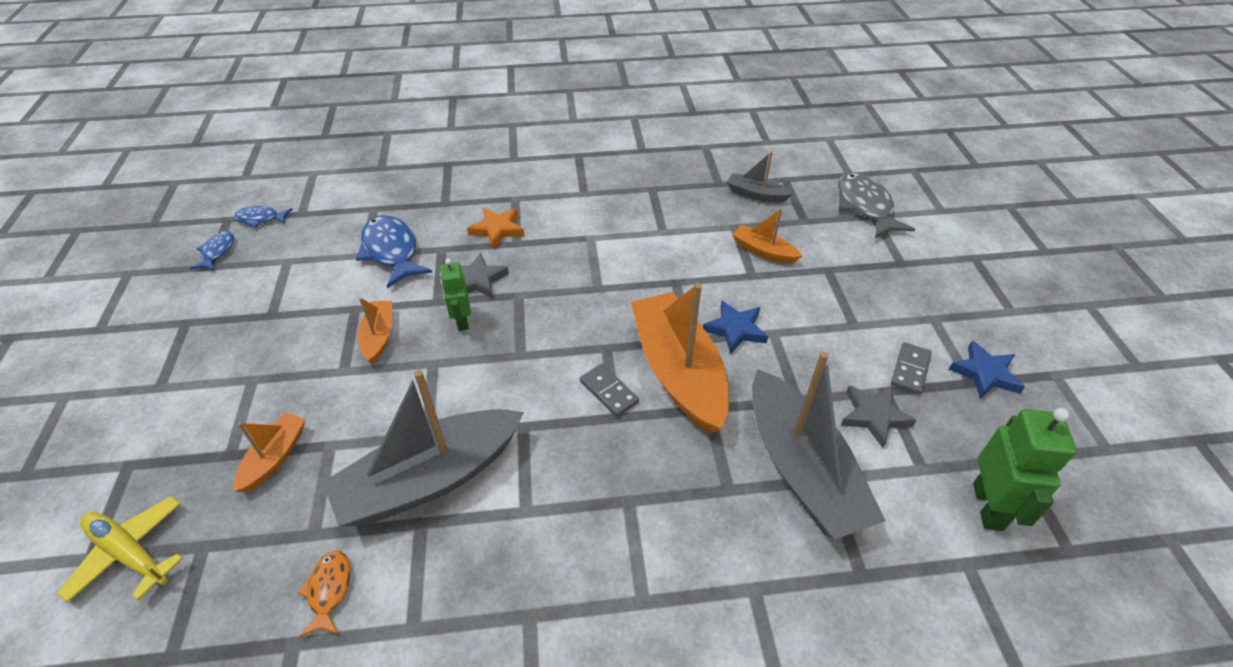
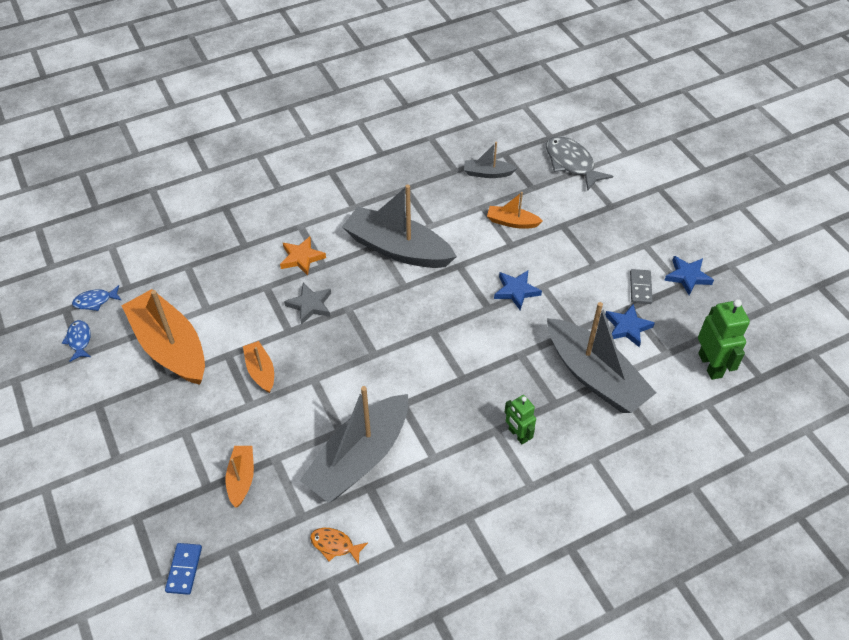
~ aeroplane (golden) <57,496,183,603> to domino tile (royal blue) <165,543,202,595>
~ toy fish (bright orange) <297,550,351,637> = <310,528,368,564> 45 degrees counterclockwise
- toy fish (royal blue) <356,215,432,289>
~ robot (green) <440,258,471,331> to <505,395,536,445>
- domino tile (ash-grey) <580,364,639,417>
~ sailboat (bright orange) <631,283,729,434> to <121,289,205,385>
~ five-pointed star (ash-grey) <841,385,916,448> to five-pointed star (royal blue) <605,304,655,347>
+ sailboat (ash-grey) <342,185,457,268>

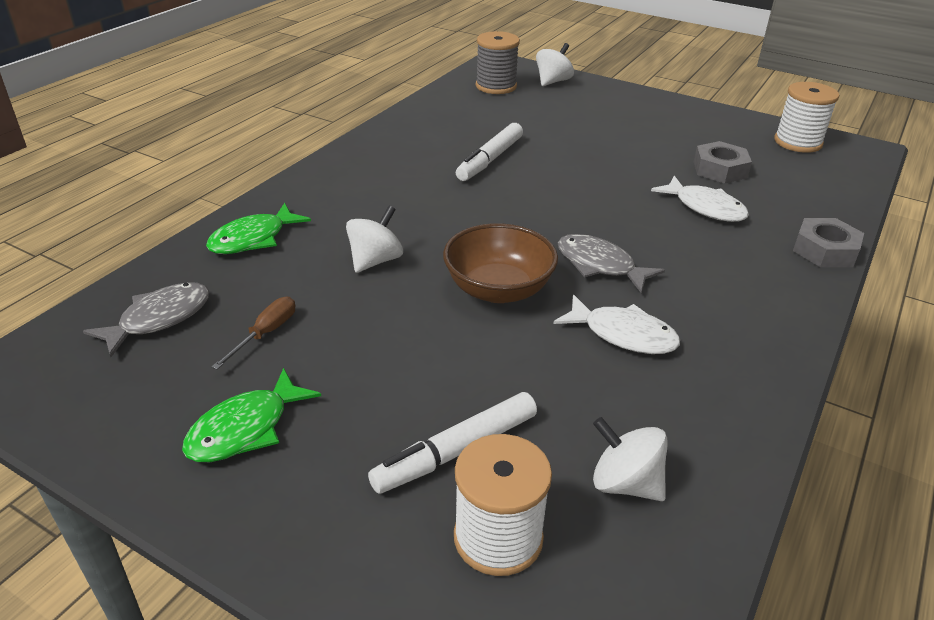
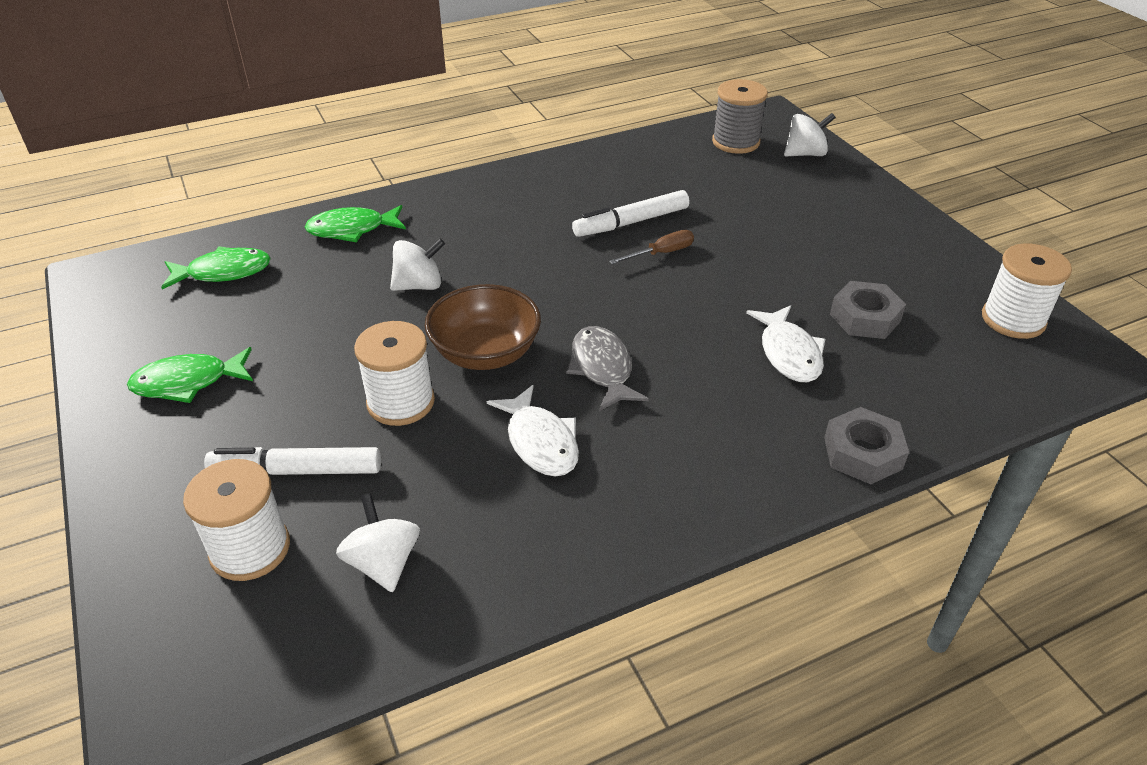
~ toy fish (ash-grey) <83,282,210,357> to toy fish (green) <161,246,271,290>
~ hand screwdriver (russet) <211,297,295,370> to <609,230,694,264>
+ spool (pure white) <354,321,435,426>

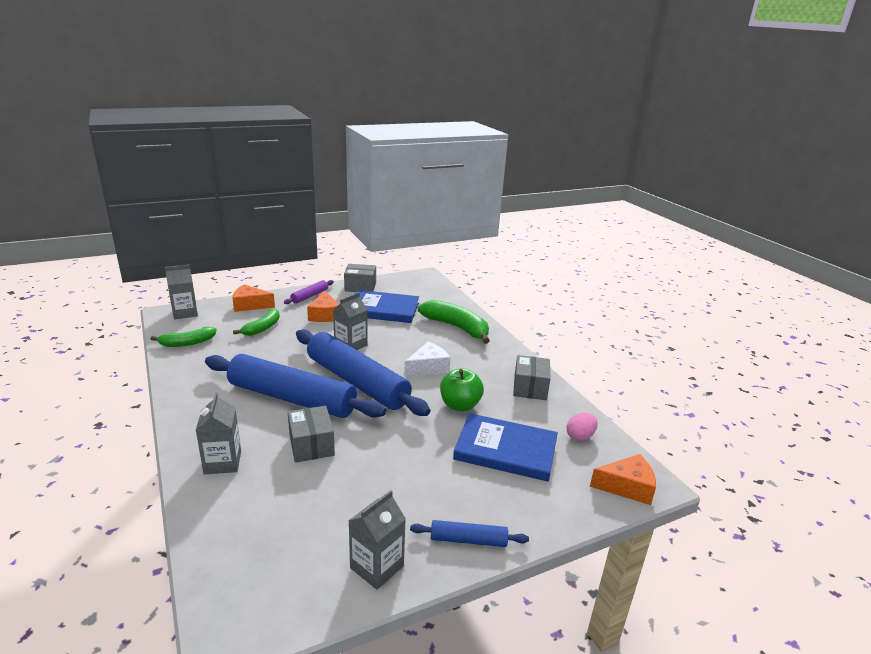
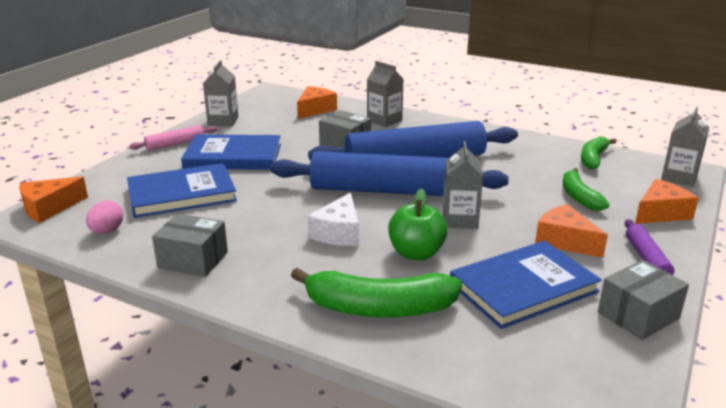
~ pastry roller (royal blue) <410,520,529,547> to pastry roller (rosy) <129,125,217,151>
~ apple (green) <440,368,484,411> to <388,188,448,260>
~ box (ash-grey) <513,355,551,400> = <152,214,228,277> 45 degrees counterclockwise
+ hardcover (royal blue) <181,134,281,170>
+ cheese (bright orange) <297,86,337,119>

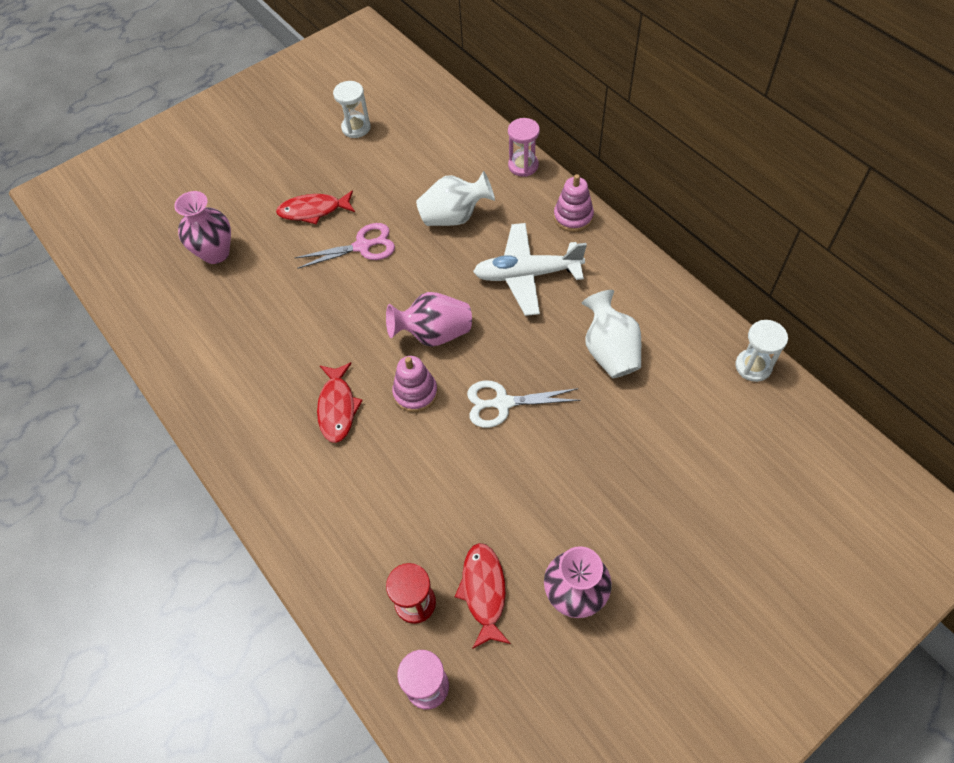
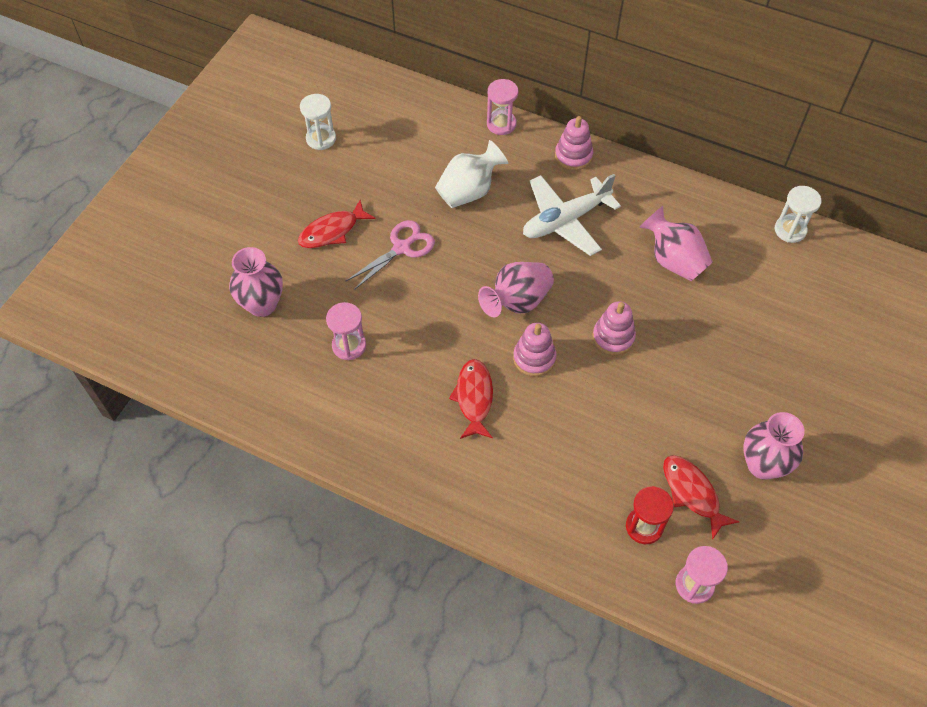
~ toy fish (red) <317,362,363,443> = <449,359,493,439> 150 degrees counterclockwise
~ pair of scissors (pure white) <467,380,581,428> to ring stacker (rosy) <593,301,636,355>
~ flower vase (pure white) <582,290,641,378> to flower vase (rosy) <639,206,713,281>
+ sandglass (rosy) <326,302,366,360>

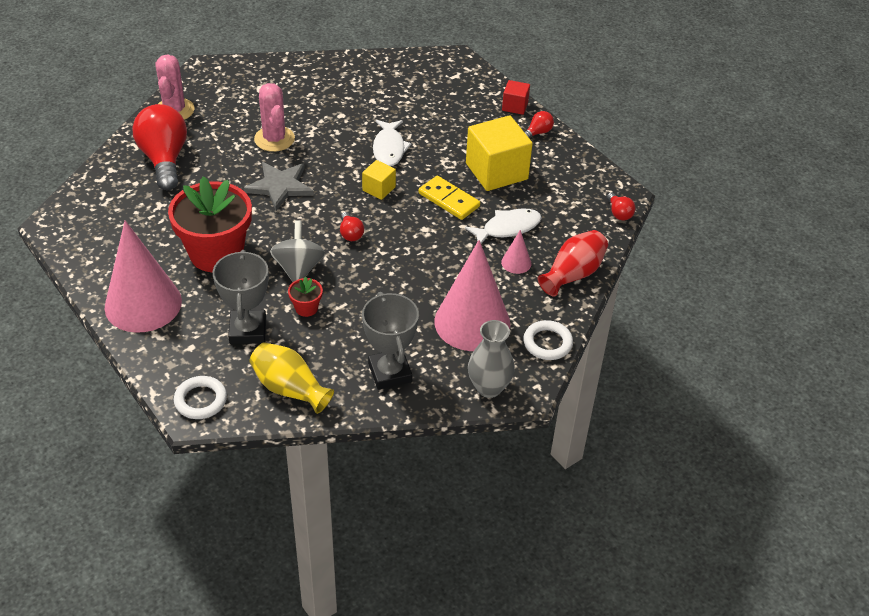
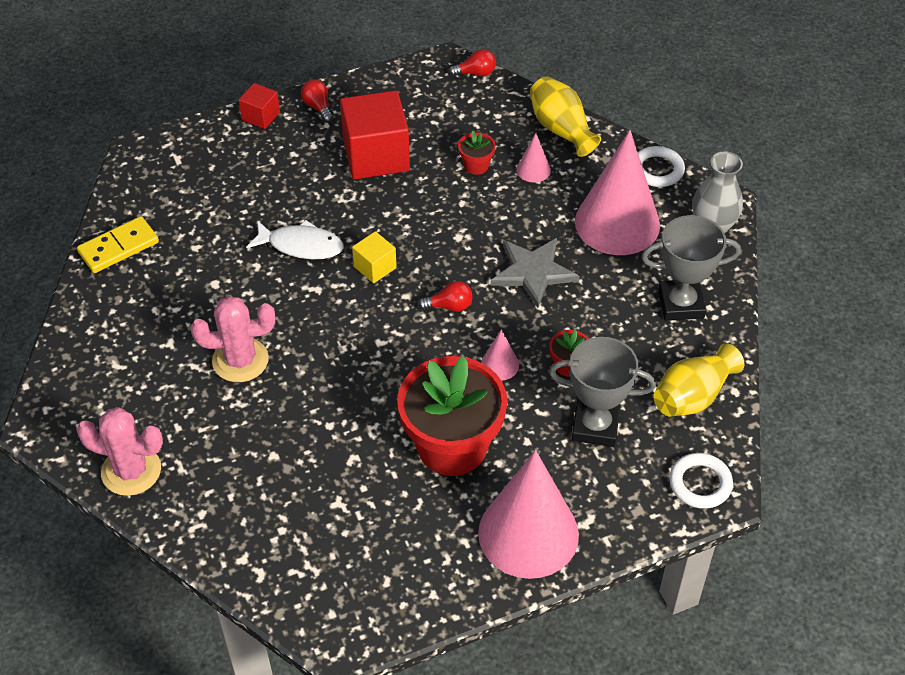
- light bulb (red) <132,104,187,190>
~ five-pointed star (ash-grey) <244,162,314,211> to <490,238,580,308>
~ toy top (ash-grey) <270,220,325,282> to cone (rosy) <481,329,519,380>
~ domino tile (golden) <419,176,480,220> to <77,216,159,273>
~ toy fish (pure white) <465,208,542,244> to flower pot (red) <458,131,496,175>
~ solid cube (golden) <466,115,533,191> to solid cube (red) <340,90,410,179>
~ flower vase (red) <538,230,608,296> to flower vase (golden) <530,76,601,157>

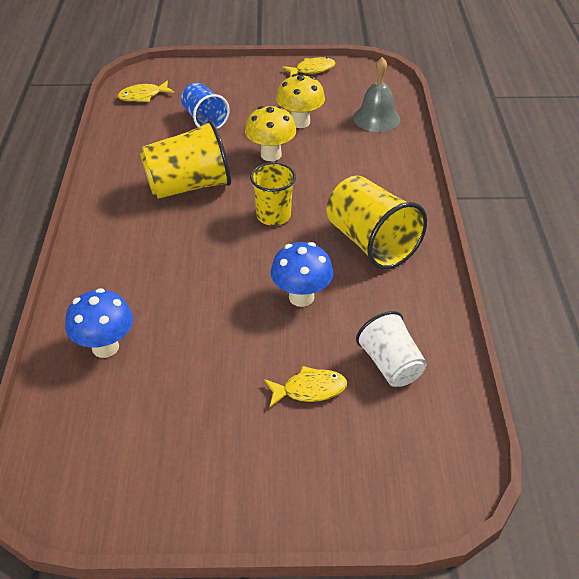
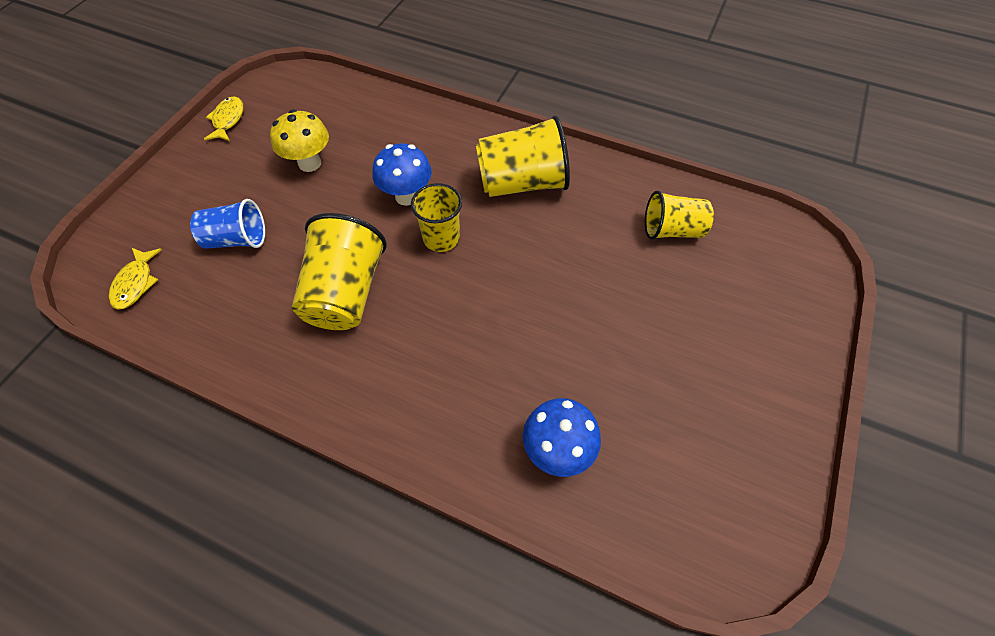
- fungus (golden) <245,106,296,161>
- toy fish (golden) <264,366,347,407>
~ fungus (royal blue) <271,242,333,307> to <372,143,432,206>
- hand bell (ash-grey) <353,57,400,132>
~ beaker (pure white) <356,311,427,387> to beaker (golden) <645,191,714,240>

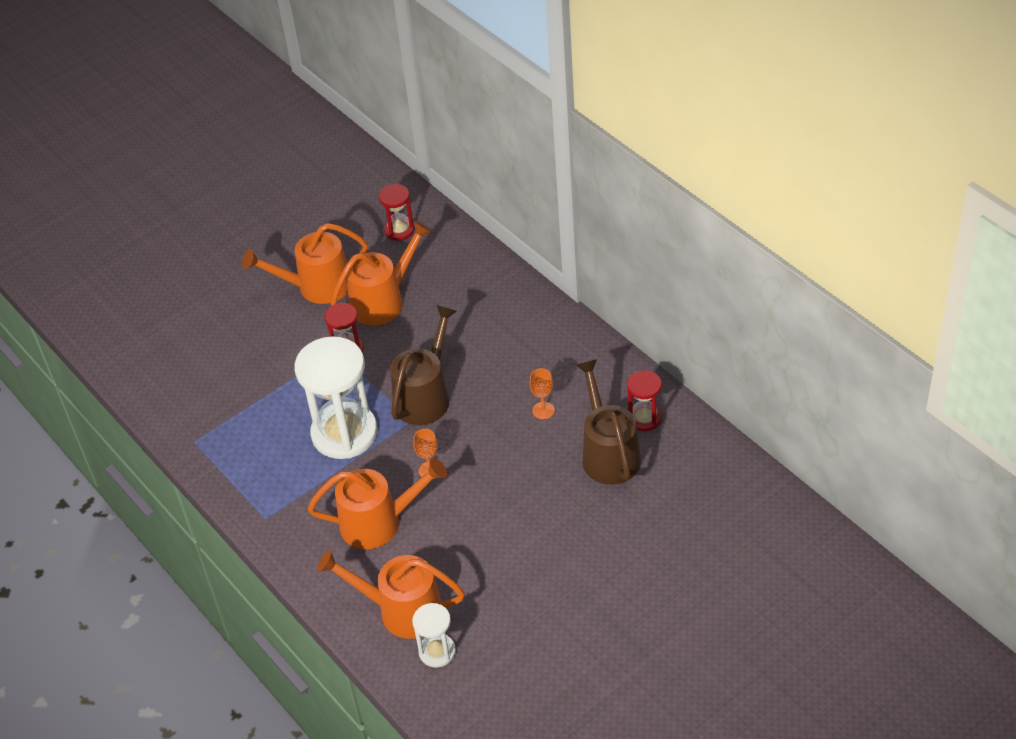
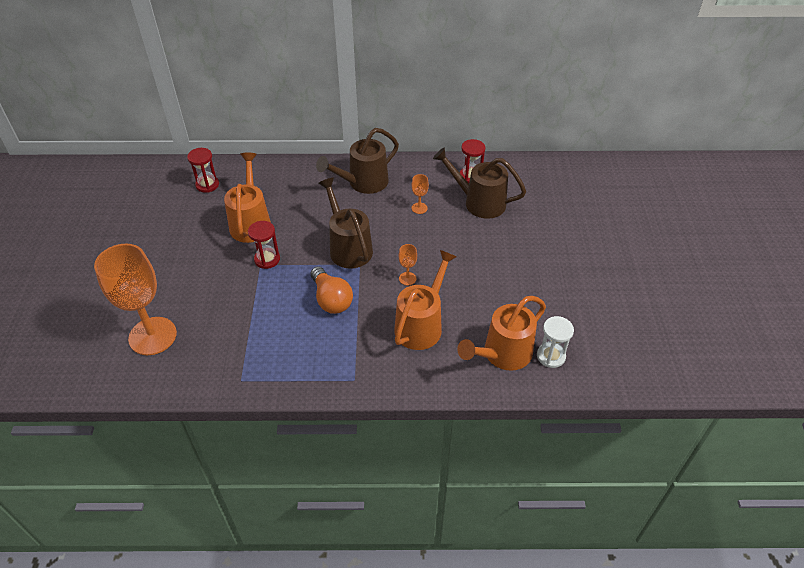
- watering pot (bright orange) <242,223,368,304>
~ sandglass (pure white) <294,336,378,459> to light bulb (bright orange) <311,267,353,314>
+ goblet (bright orange) <94,244,177,355>
+ watering pot (russet) <316,128,399,194>

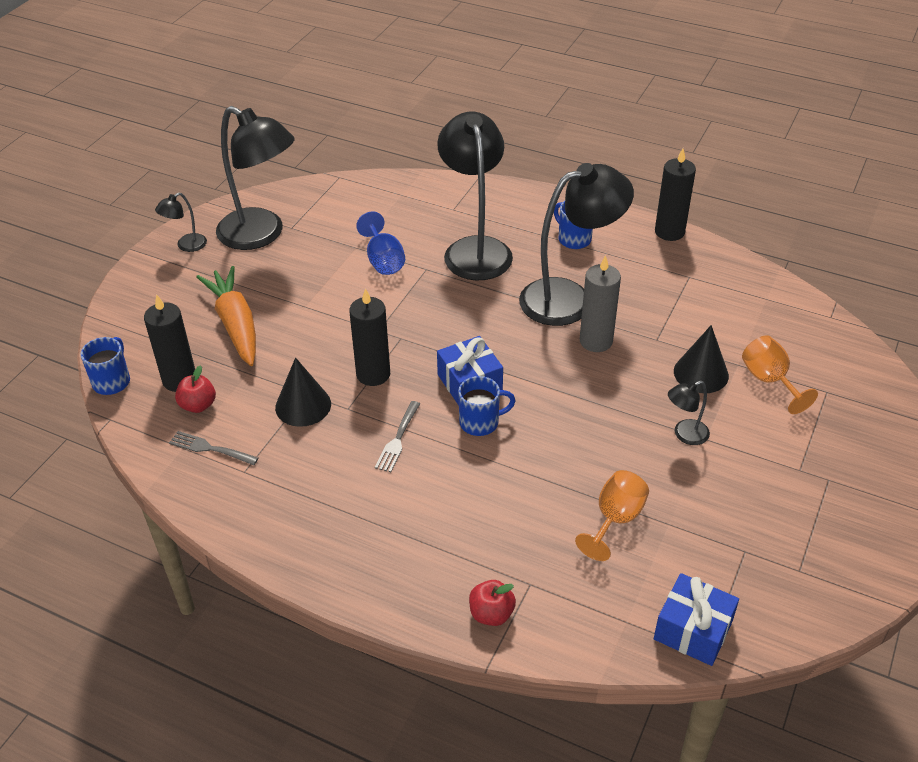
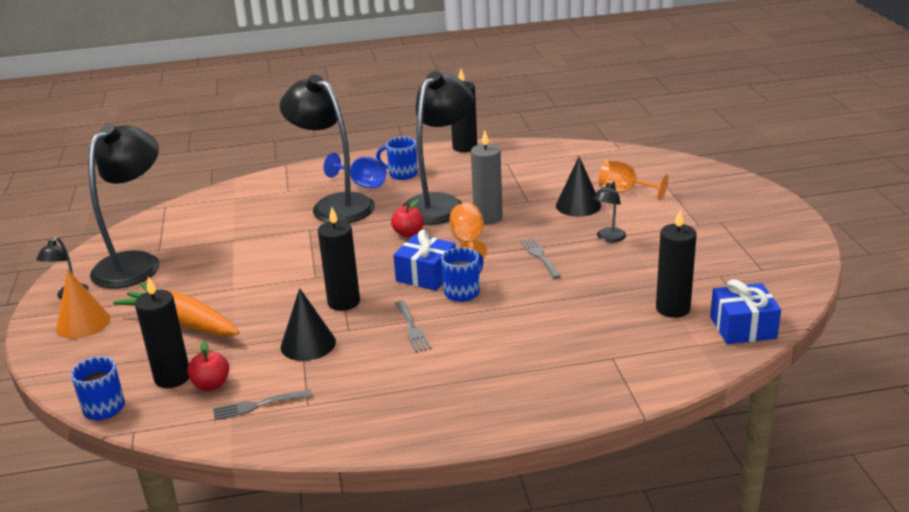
~ lamp (ebony) <216,106,295,250> = <88,124,160,288> 60 degrees counterclockwise
~ goblet (royal blue) <356,212,405,275> to <324,153,386,188>
~ apple (red) <469,580,516,626> to <391,199,424,237>
~ goblet (bright orange) <575,470,649,561> to <449,203,487,259>
+ cone (bright orange) <56,270,110,339>
+ dinner fork (ash-grey) <521,238,561,279>
+ wax candle (ebony) <656,210,697,318>

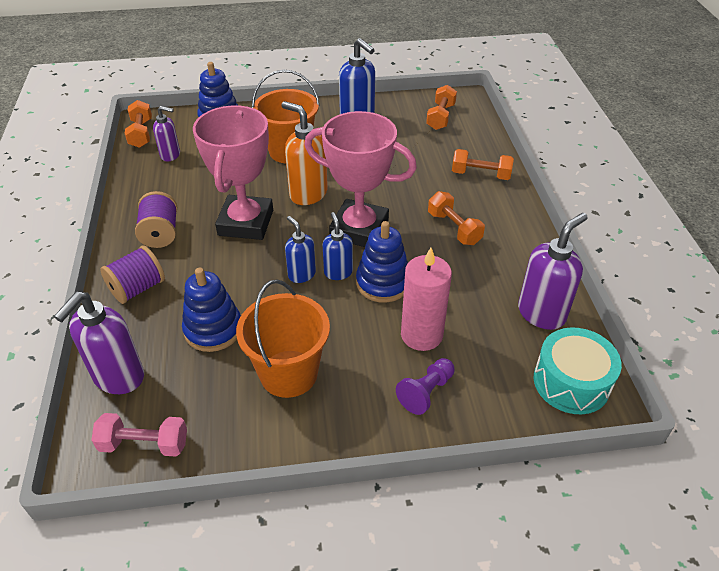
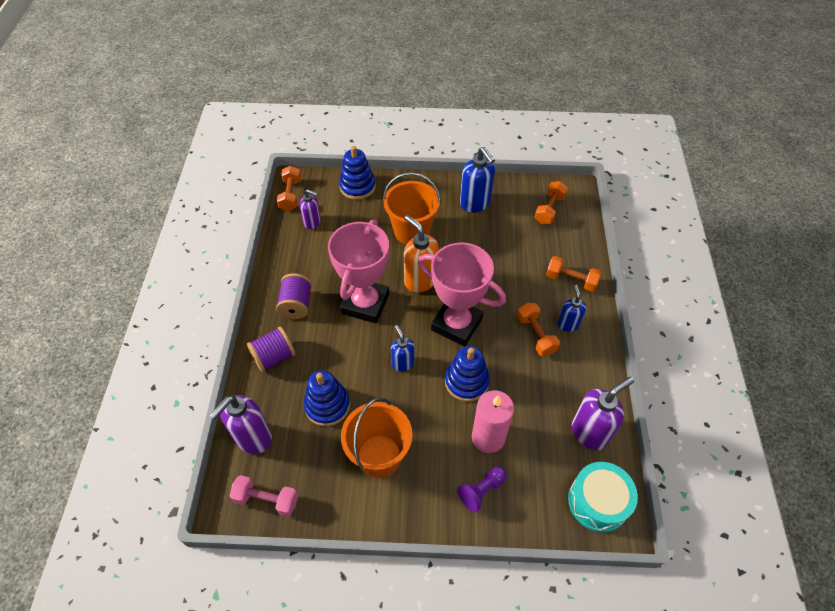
~ soap dispenser (royal blue) <323,212,353,280> to <557,285,586,332>

